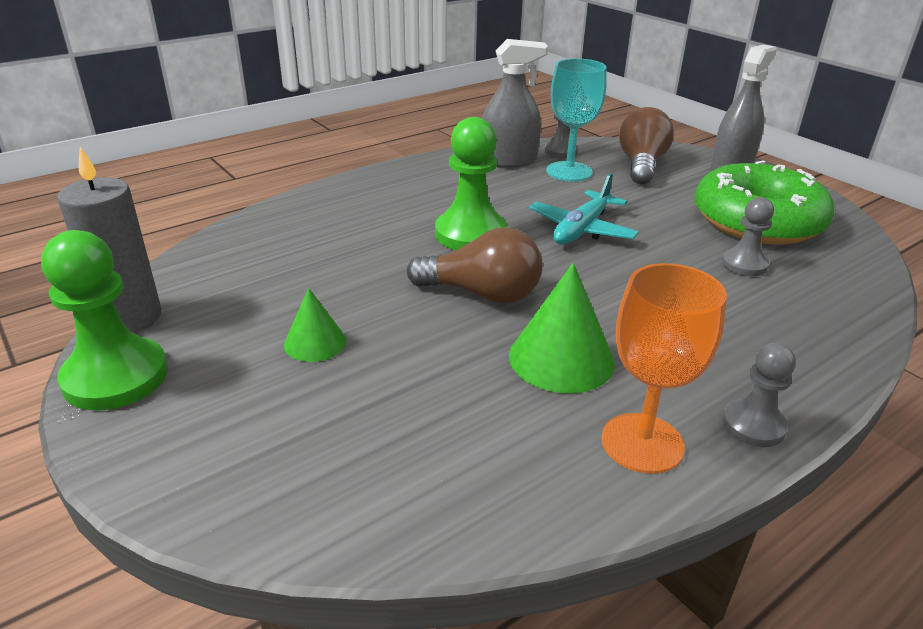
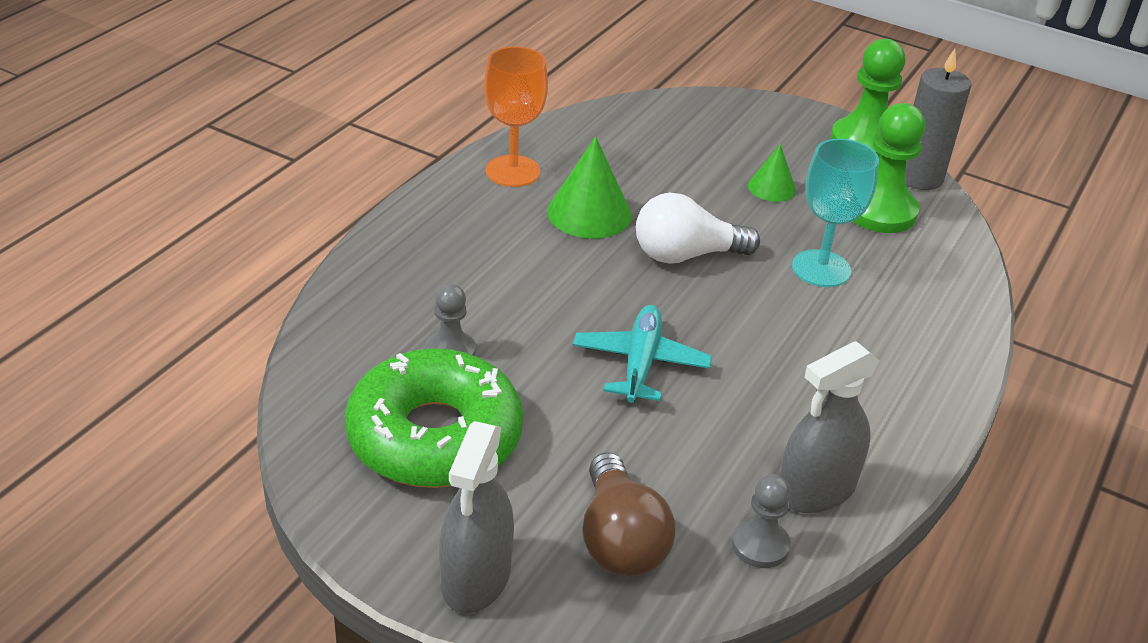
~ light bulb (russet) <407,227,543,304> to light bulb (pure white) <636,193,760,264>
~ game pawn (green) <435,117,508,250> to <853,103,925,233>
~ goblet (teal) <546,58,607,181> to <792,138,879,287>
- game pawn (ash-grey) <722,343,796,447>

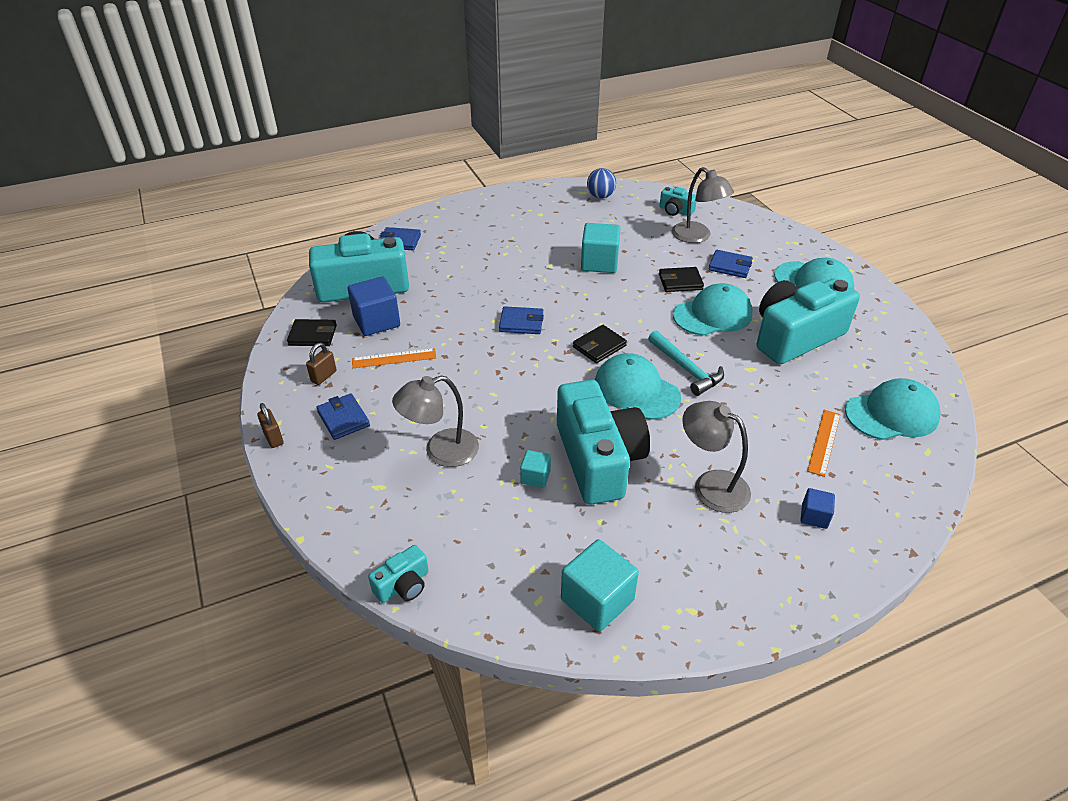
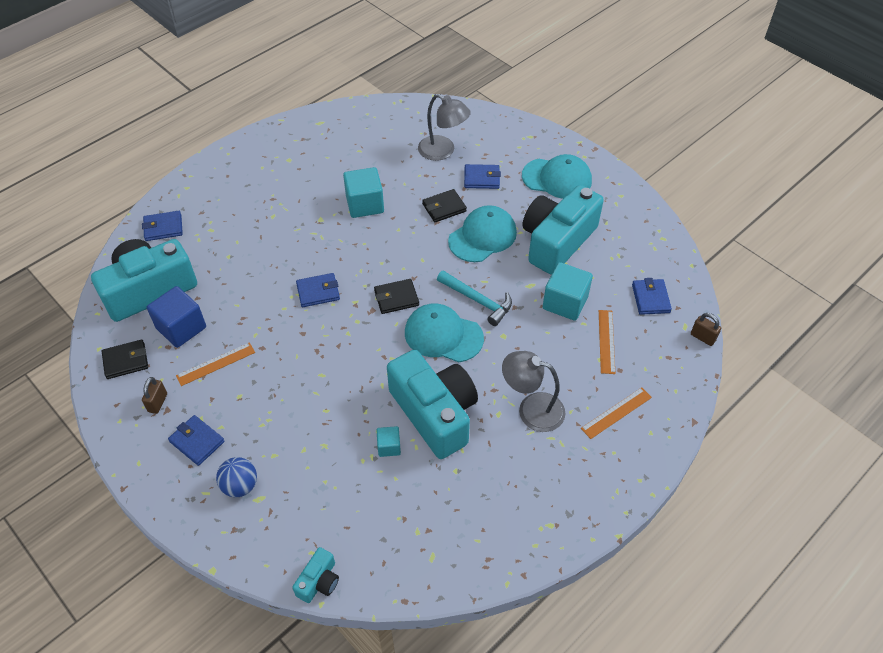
~ padlock (russet) <257,403,283,448> to <691,313,721,346>
- lamp (ash-grey) <392,376,479,467>
~ solid cube (teal) <561,539,639,632> to <543,262,593,321>
~ card wallet (ebony) <573,325,627,363> = <374,279,419,314> 45 degrees clockwise
~ play ball (royal blue) <587,168,616,199> to <216,457,257,497>
- camera (teal) <659,187,696,216>
~ solid cube (royal blue) <800,488,835,529> to ruler (bright orange) <581,387,652,439>
~ cap (teal) <845,378,940,440> to card wallet (royal blue) <632,278,672,315>

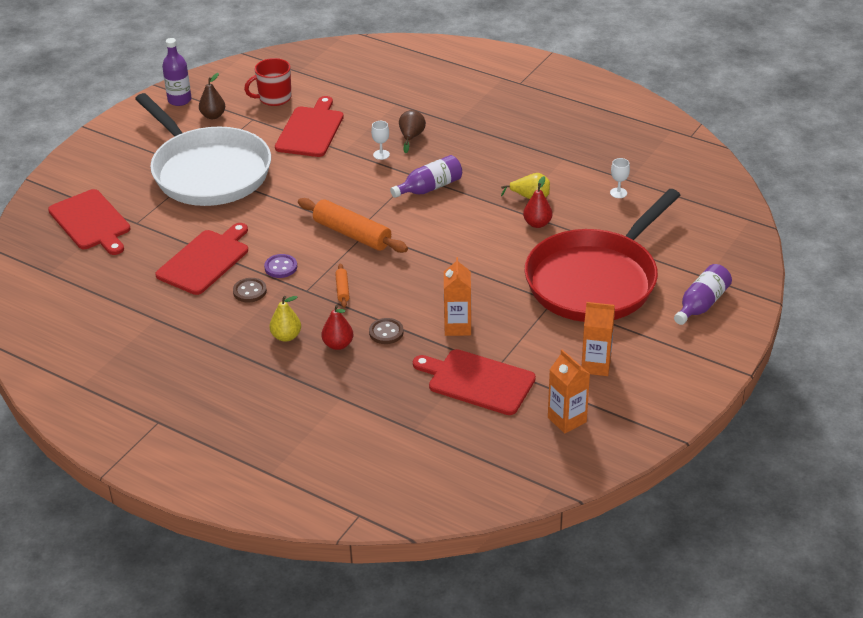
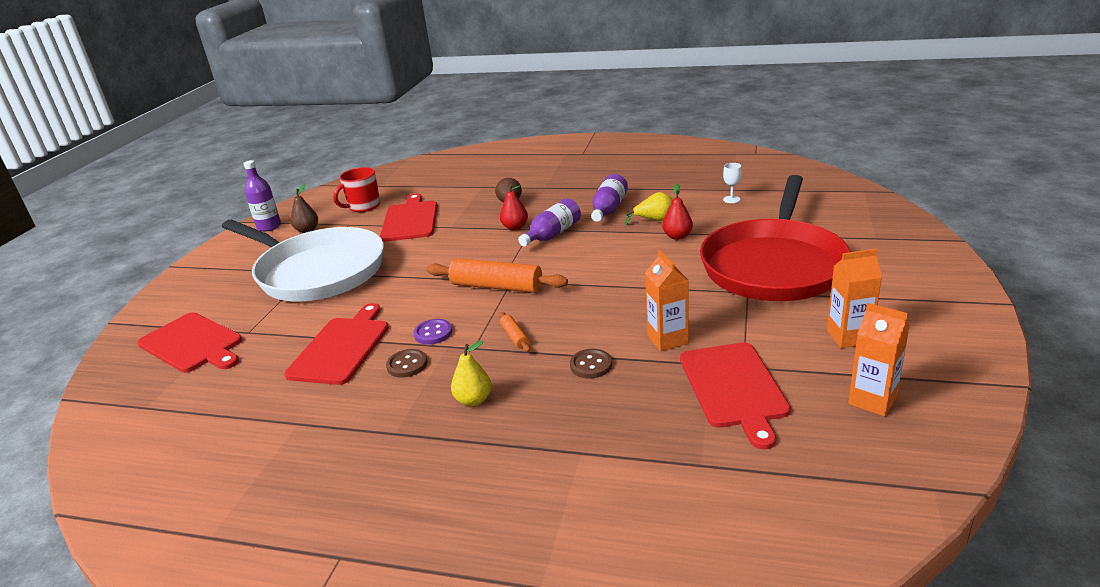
~ toy pear (red) <322,305,353,350> to <500,184,528,230>
- goblet (pure white) <371,121,390,160>
~ chopping board (red) <413,349,536,415> = <680,342,791,449> 105 degrees counterclockwise
~ drink bottle (royal purple) <674,264,732,325> to <591,174,628,222>

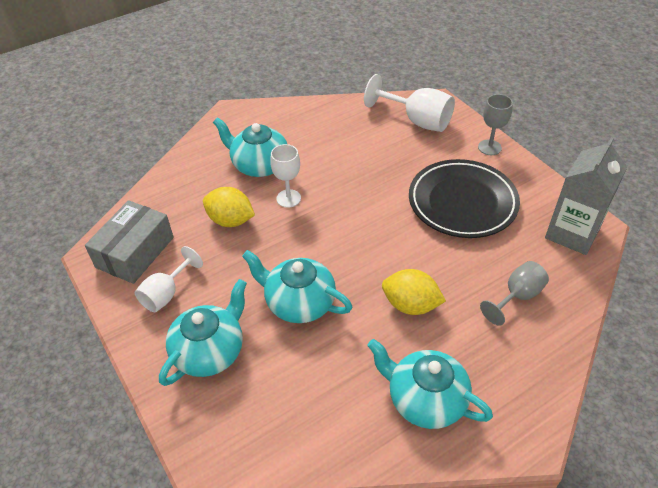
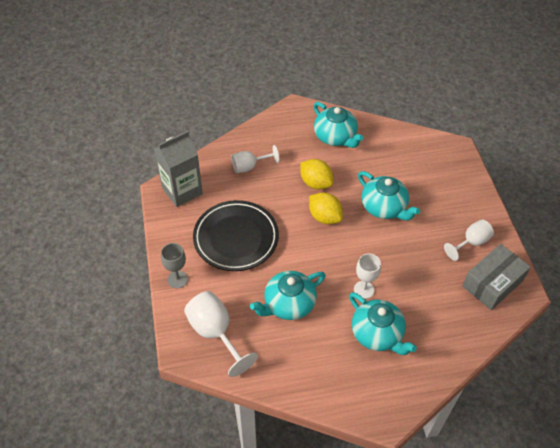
~ china teapot (teal) <159,279,247,386> to <250,271,326,320>
~ citrus fruit (golden) <203,187,255,227> to <309,193,343,224>
~ goblet (ash-grey) <480,261,549,326> to goblet (pure white) <231,145,279,173>

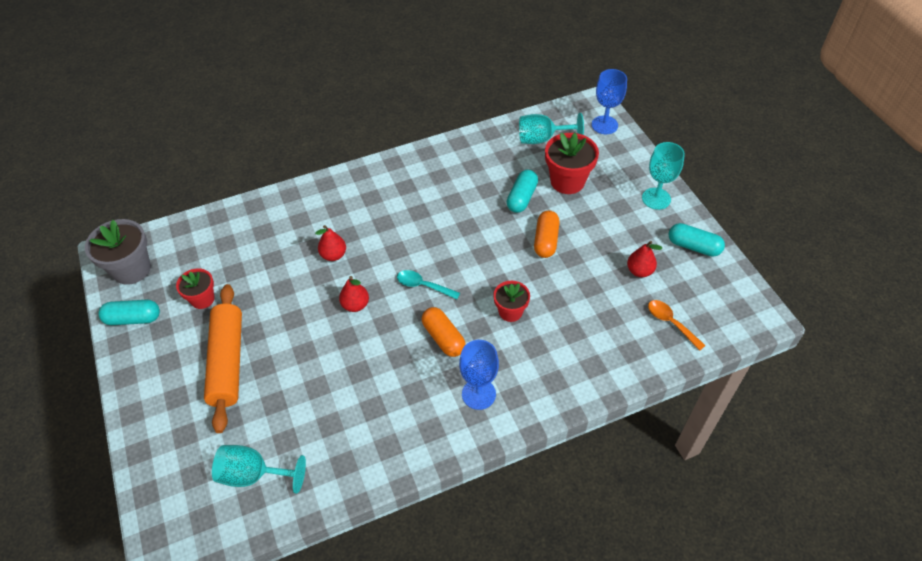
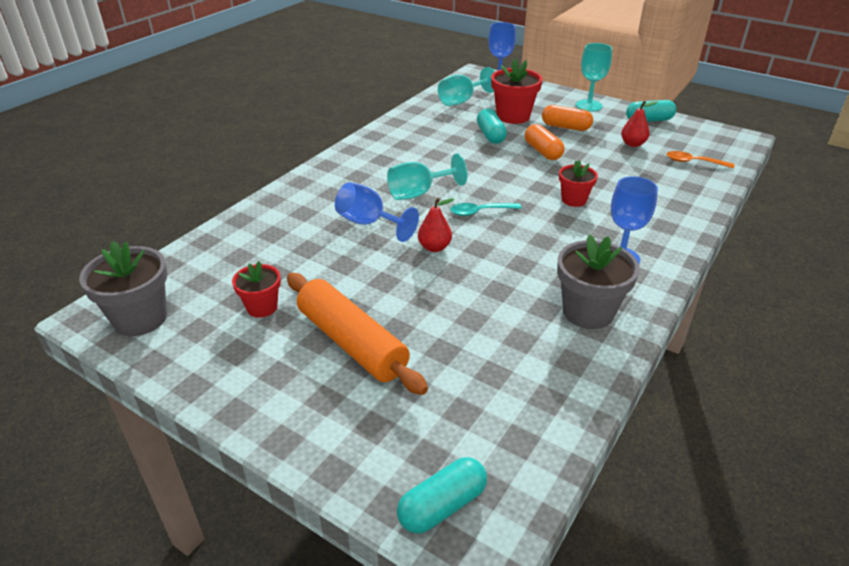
~ pill (teal) <98,300,160,325> to <397,457,487,534>
~ goblet (teal) <212,445,306,494> to <387,153,468,200>
~ toy pear (red) <315,225,346,261> to goblet (royal blue) <335,182,419,242>
~ pill (bright orange) <422,307,466,357> to <542,105,593,131>
+ flower pot (ash-grey) <557,235,640,329>

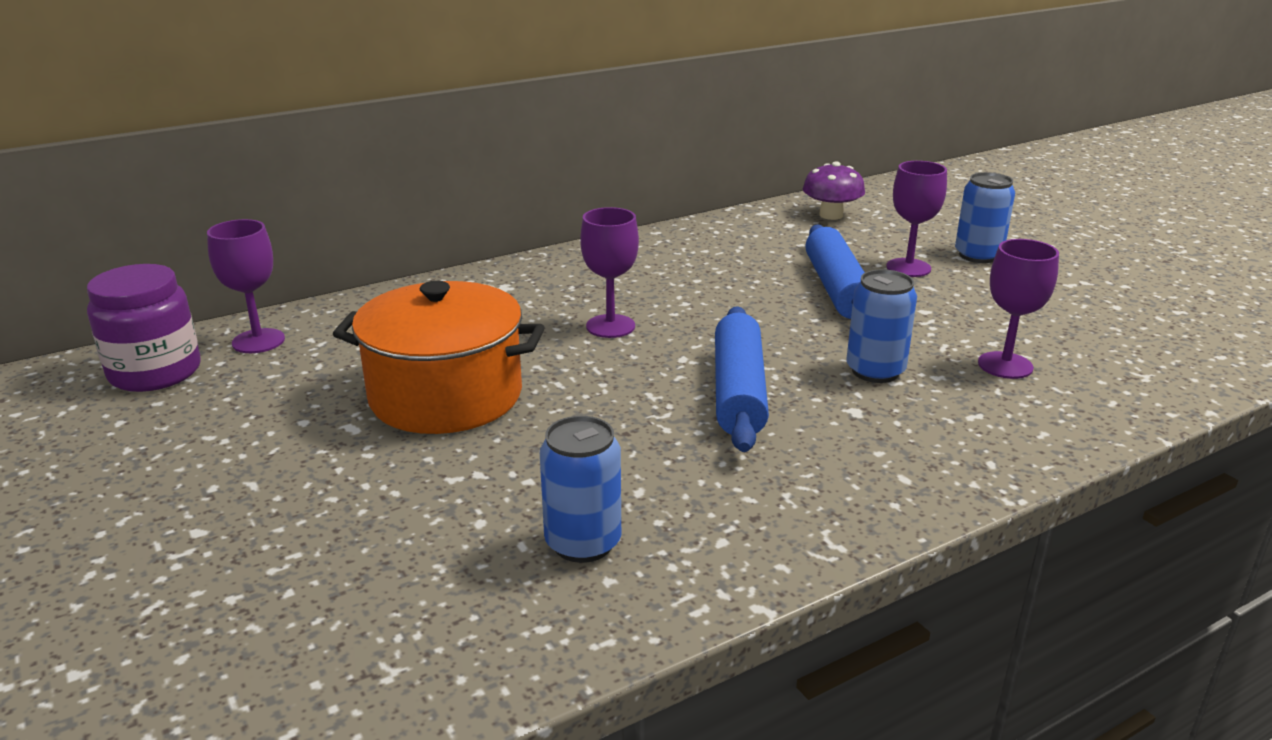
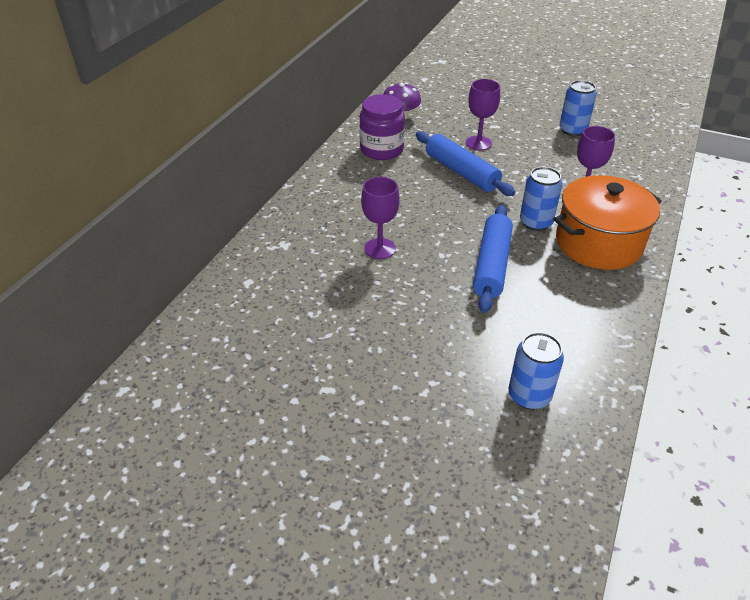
~ jar (royal purple) <87,264,201,392> to <359,94,405,160>
- goblet (royal purple) <207,219,285,353>
~ stockpot (bright orange) <333,281,545,434> to <554,175,662,270>
~ pastry roller (royal blue) <715,306,769,452> = <473,205,513,313> 45 degrees clockwise
~ soda can (royal blue) <955,172,1015,263> to <559,80,597,136>

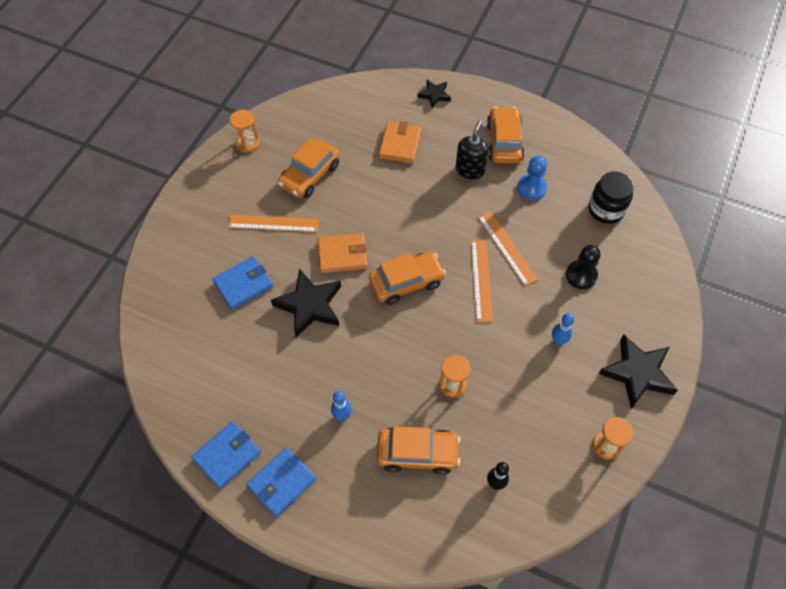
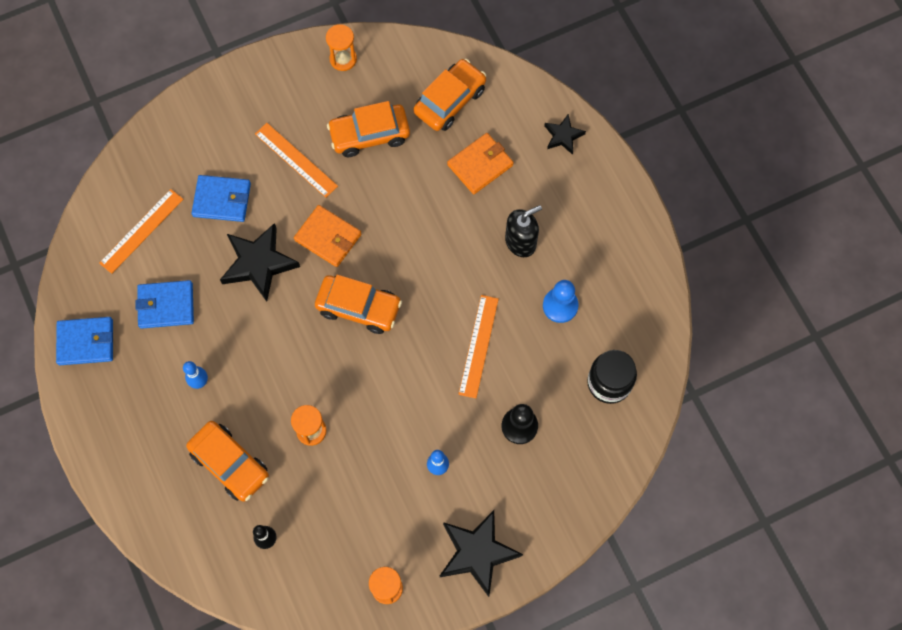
~ card wallet (royal blue) <246,447,316,517> to <135,280,194,329>
~ ruler (bright orange) <471,240,493,322> to <99,189,183,274>
~ toy car (bright orange) <487,107,524,163> to <413,59,486,131>

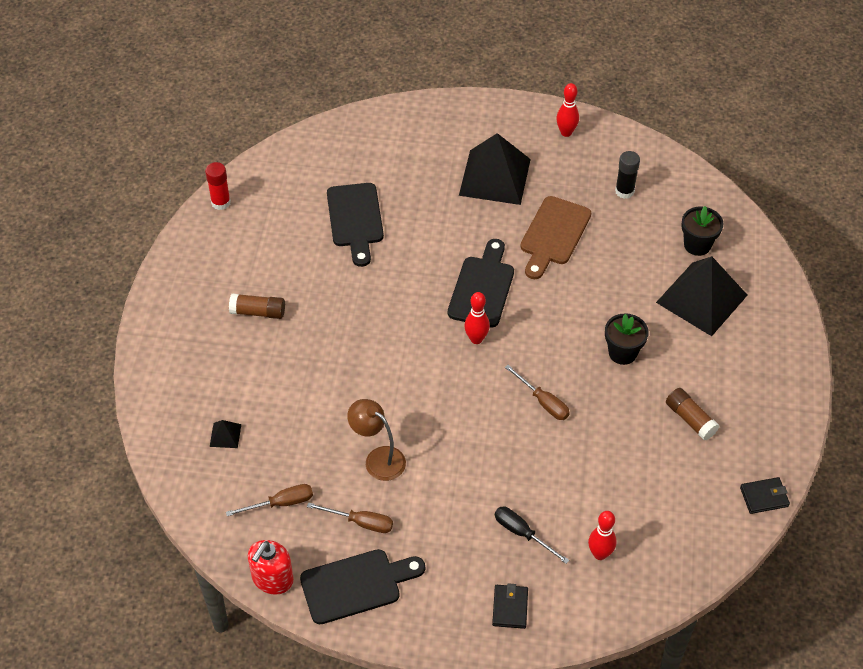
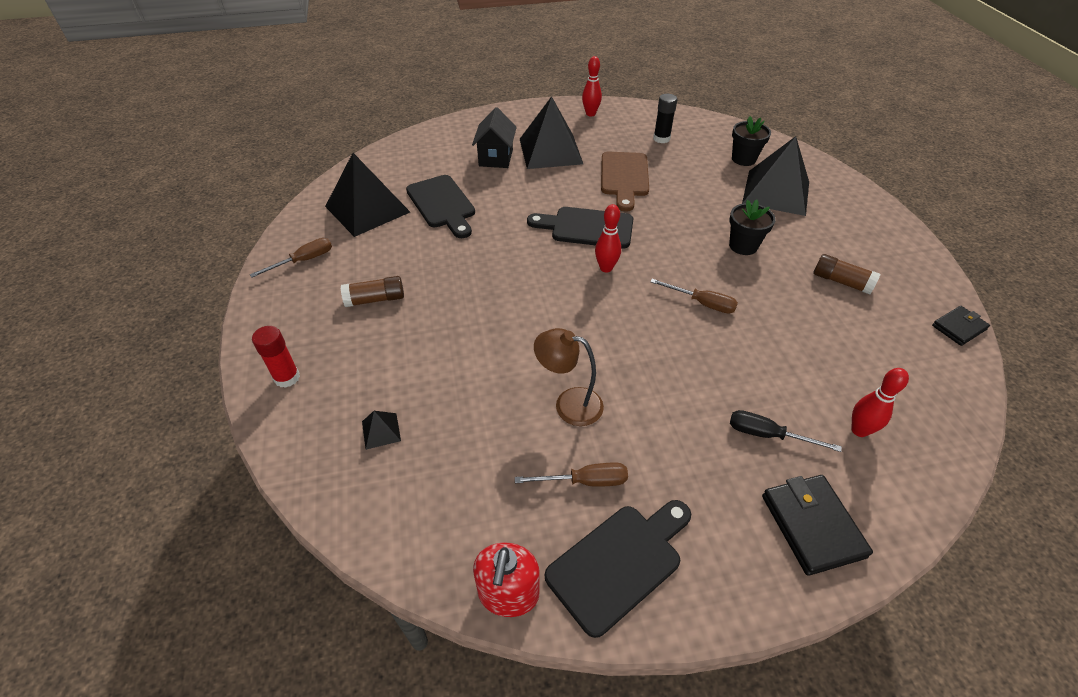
~ stick of glue (red) <205,162,231,210> to <252,326,300,388>
~ hand screwdriver (russet) <226,484,313,516> to <250,238,332,278>
~ chopping board (ebony) <448,239,514,328> = <527,207,633,248> 75 degrees counterclockwise
~ card wallet (ebony) <492,583,528,629> = <762,475,873,576> x1.59
+ solid pyramid (ebony) <325,153,410,237>
+ house (ebony) <472,107,517,168>

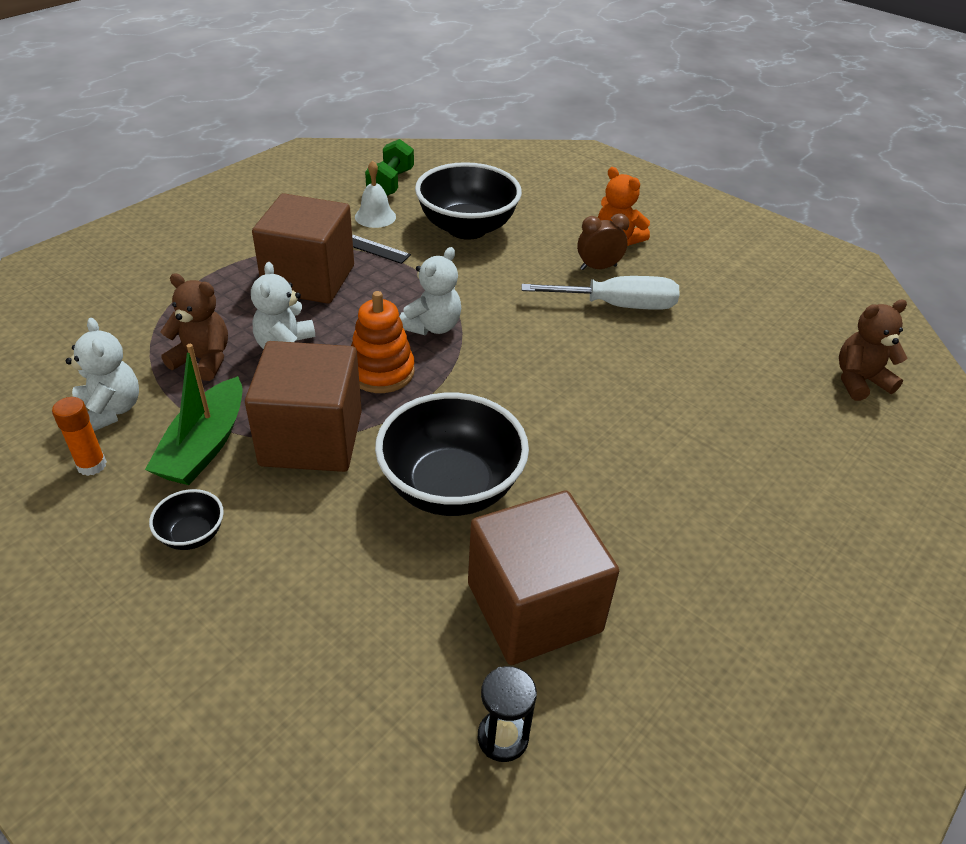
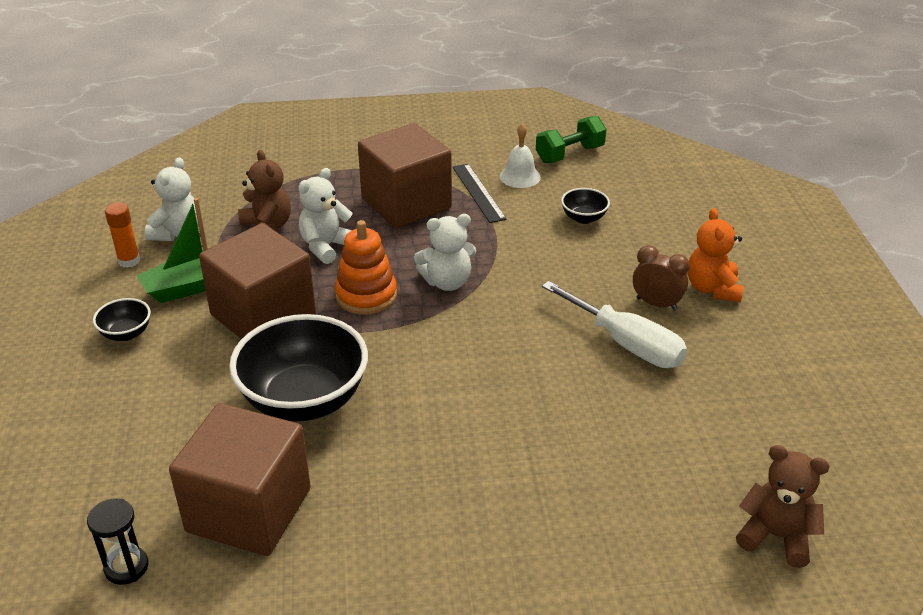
~ serving bowl (ebony) <415,162,522,240> = <561,188,610,224> x0.45

